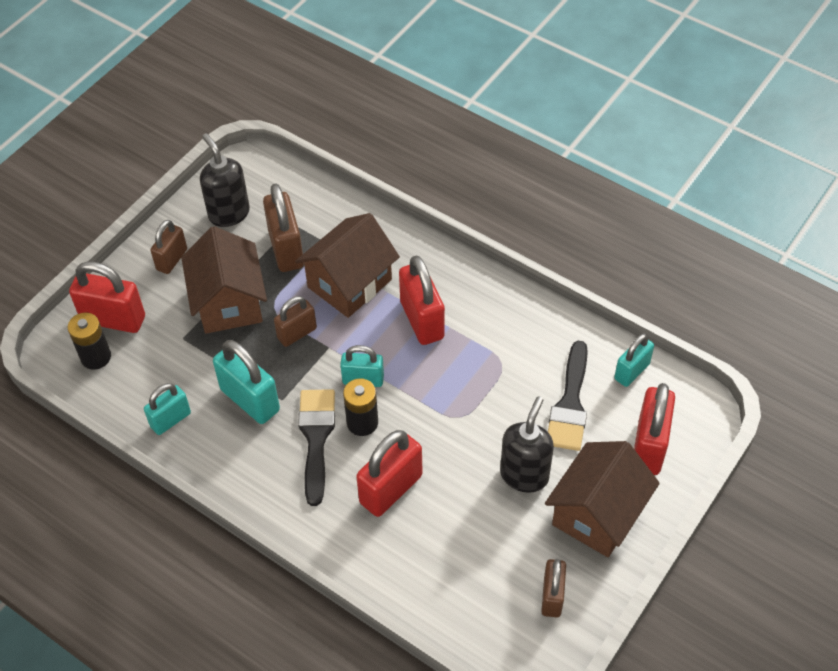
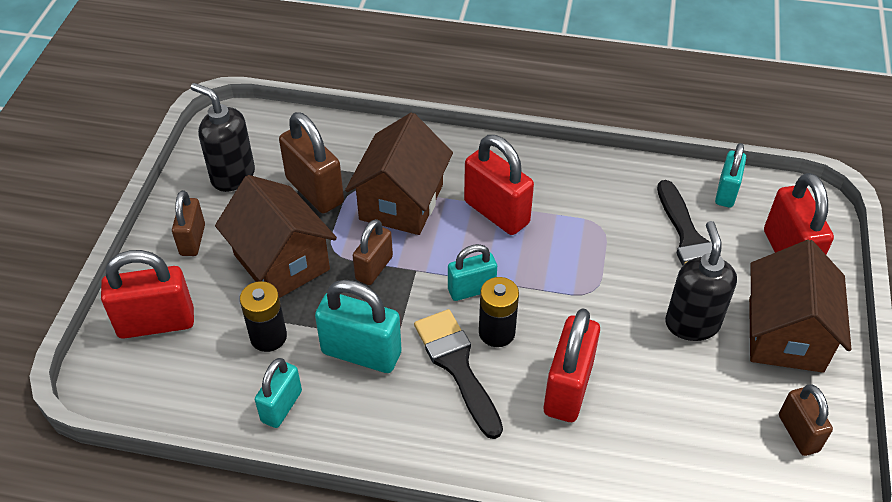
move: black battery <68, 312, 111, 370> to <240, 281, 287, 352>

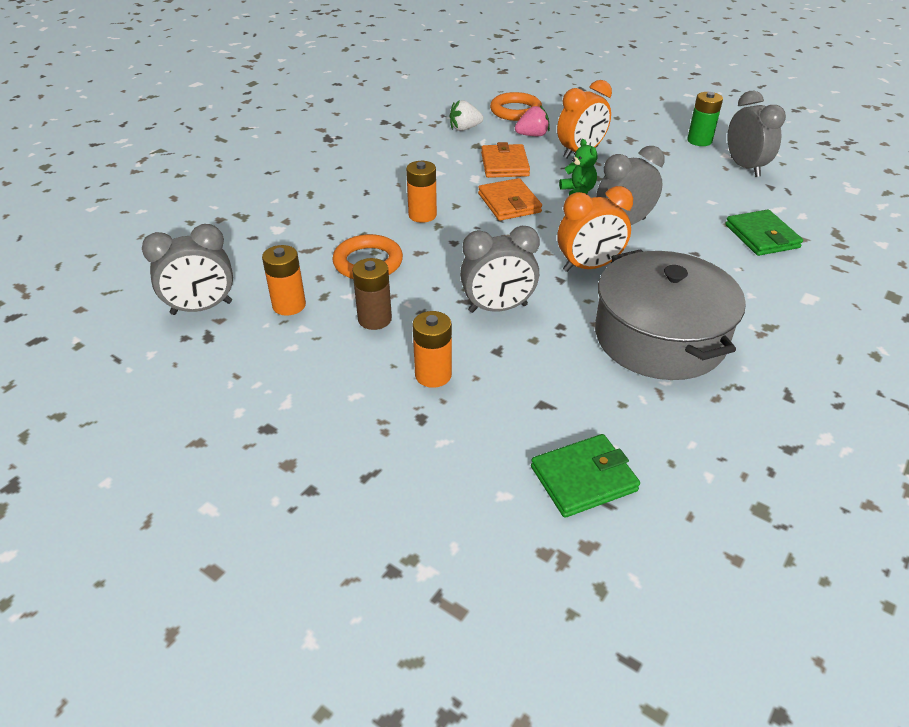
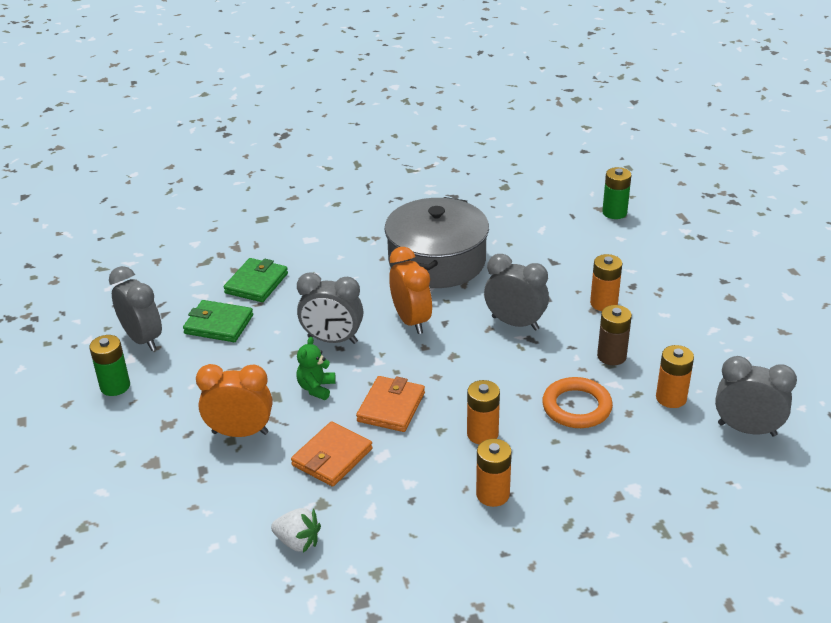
delete: orange ring <490, 92, 542, 121>; pink strawberry <515, 105, 550, 136>
insert: orange battery <476, 439, 512, 507>; green battery <602, 167, 631, 219>
move: green wallet <531, 434, 640, 518> to <183, 300, 253, 342>
rotate: orange clock <558, 186, 633, 272> = <389, 247, 432, 334> 45 degrees clockwise; grey clock <727, 91, 786, 177> = <109, 266, 162, 351> 120 degrees clockwise

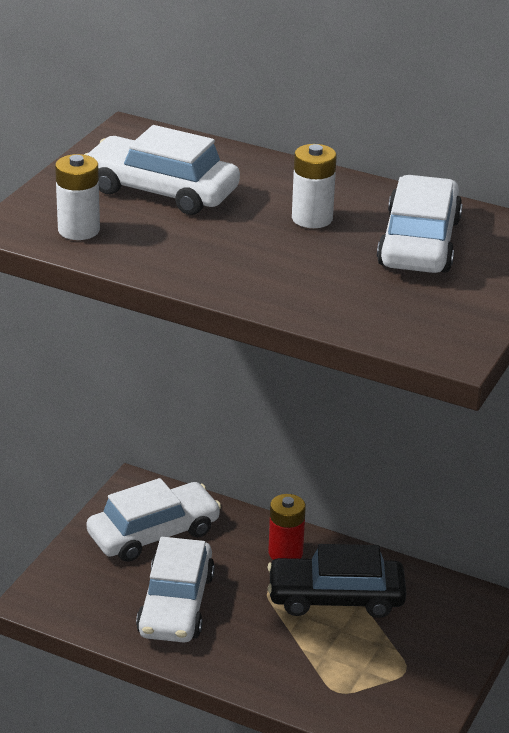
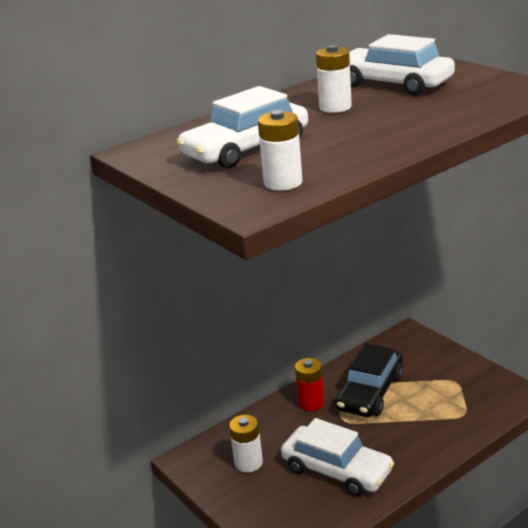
replace: white car <87, 478, 221, 562> to white battery <229, 415, 263, 472>

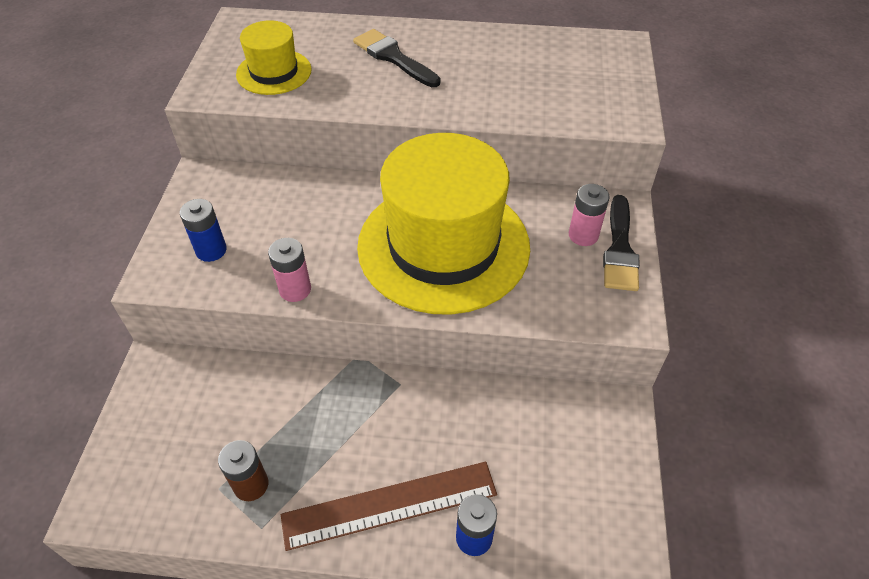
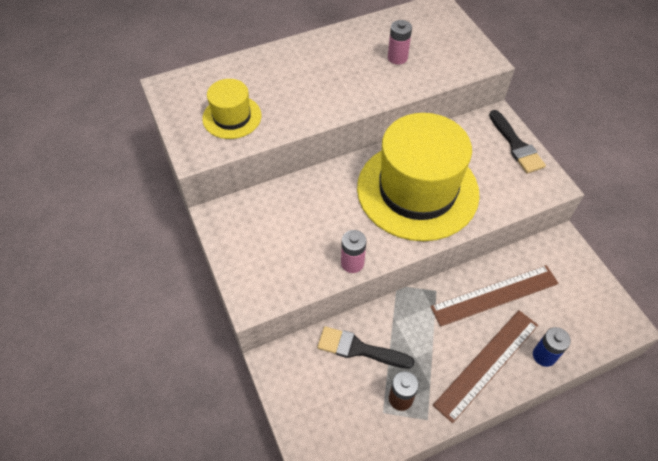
delete: blue battery <180, 199, 227, 262>
insert: brown ruler <430, 265, 559, 327>
move: black brush <353, 29, 441, 87> to <317, 326, 415, 369>; pink battery <569, 184, 610, 246> to <388, 20, 412, 65>

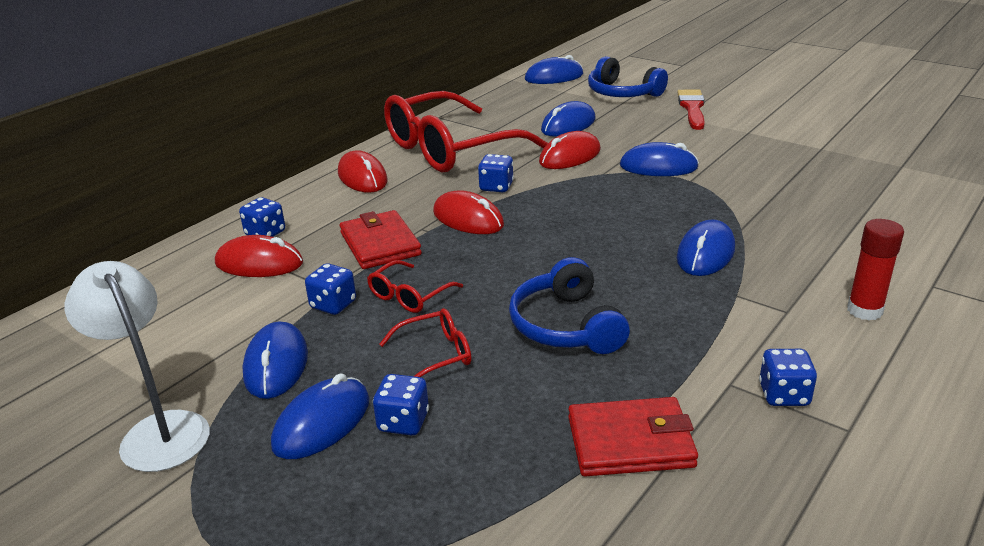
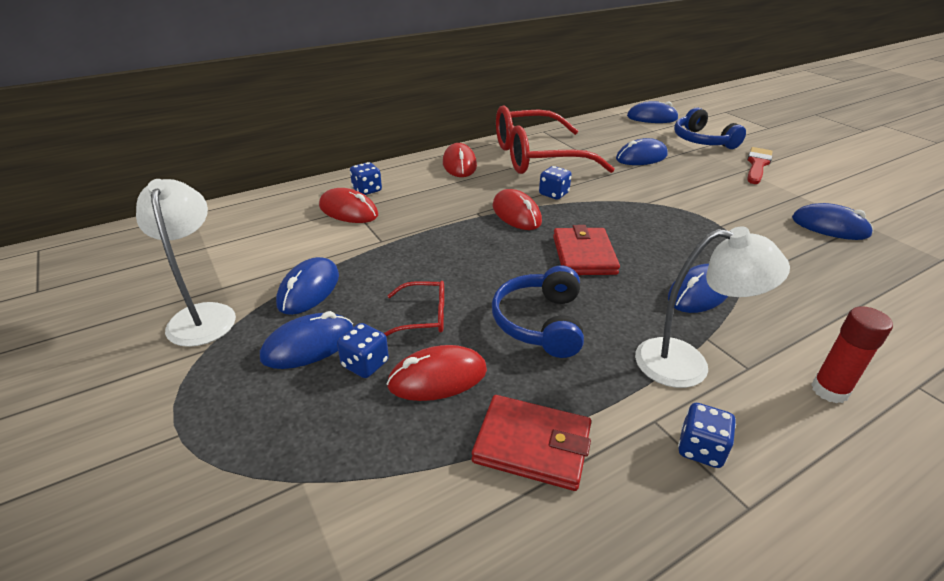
delete: blue dice <305, 263, 356, 315>; red glasses <367, 260, 463, 313>
insert: white lamp <635, 227, 790, 388>
move: red wallet <340, 210, 422, 269> to <553, 225, 620, 275>; red mouse <539, 131, 601, 169> to <387, 345, 487, 401>; blue mouse <620, 142, 699, 176> to <792, 203, 873, 240>

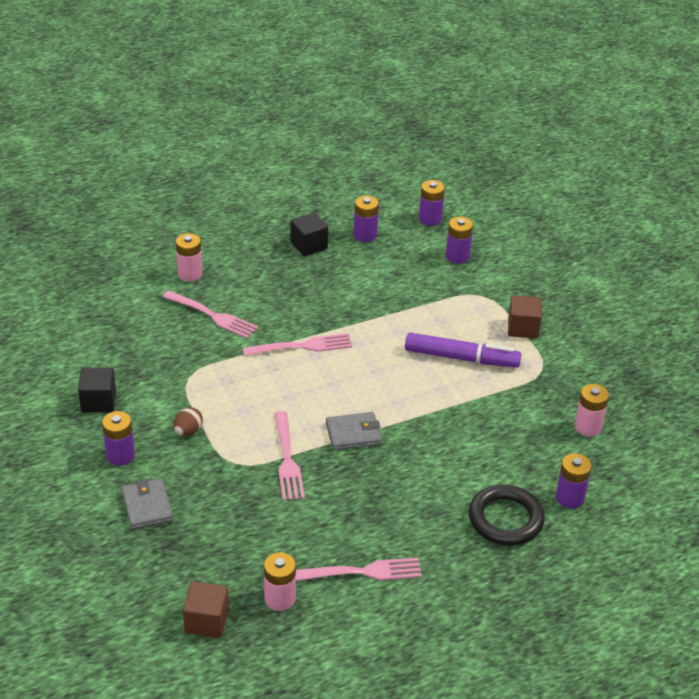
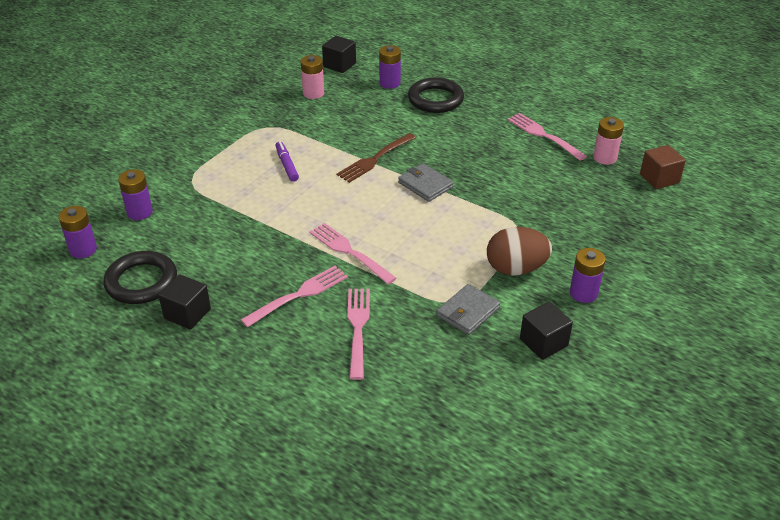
delete: pink battery <176, 233, 202, 282>; brown cube <508, 295, 542, 339>
insert: black cube <322, 36, 356, 73>; brown fork <337, 133, 416, 183>
move: grey wallet <121, 478, 173, 529> to <436, 284, 500, 335>; pink fork <274, 411, 305, 500> to <241, 266, 348, 327>
replace: purple battery <354, 196, 379, 242> to black ring <103, 251, 177, 304>
resize: brown egg <174, 407, 203, 436> = <487, 227, 552, 276> x1.86; purple marker <405, 333, 522, 368> = <275, 141, 299, 182> x0.57

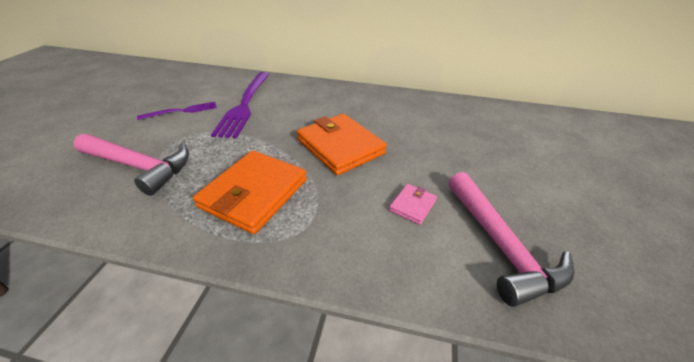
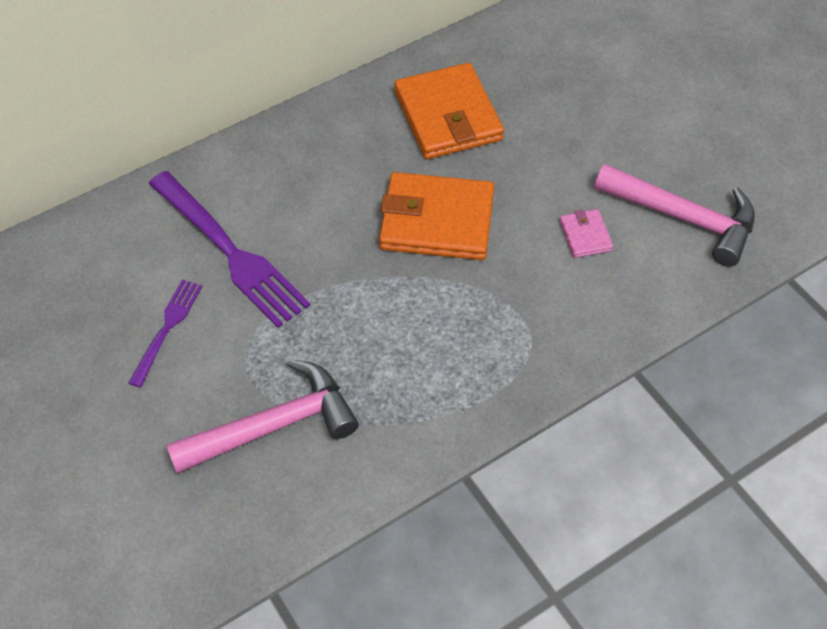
move: orange wallet <193, 150, 307, 234> to <394, 63, 504, 159>

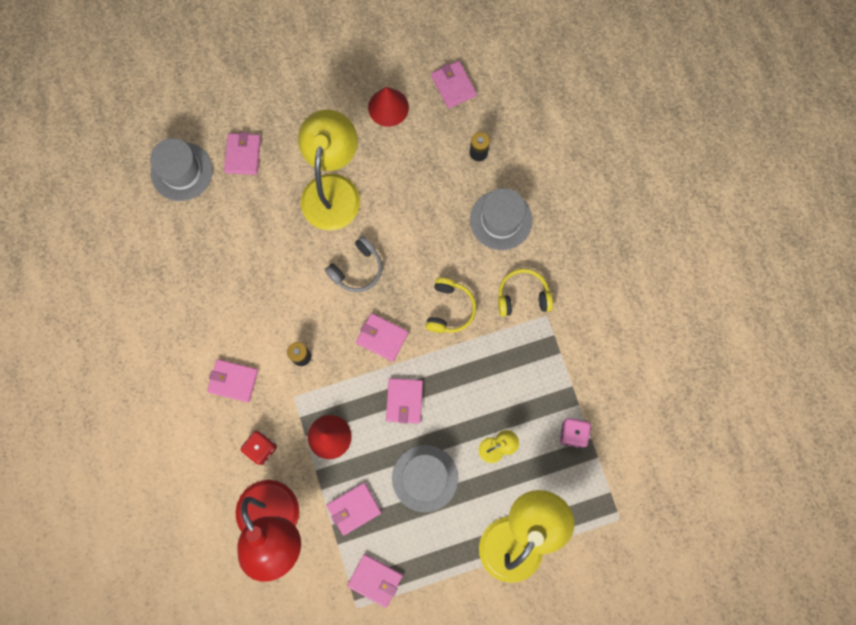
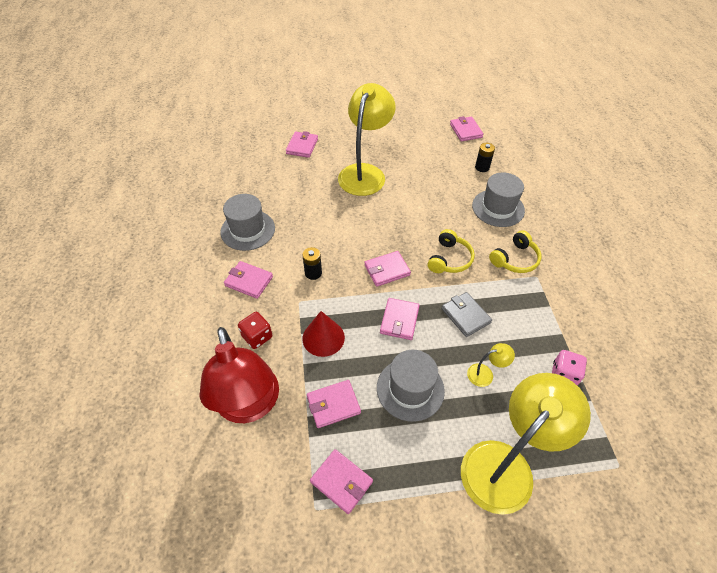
delete: grey headphones <325, 236, 382, 292>; red cone <368, 87, 409, 127>
insert: grey wallet <442, 292, 492, 337>
move: grey hat <150, 138, 213, 201> to <220, 194, 275, 251>
rotate: pink wallet <356, 313, 408, 362> = <364, 251, 411, 287> 60 degrees counterclockwise; yellow headphones <498, 269, 553, 316> = <489, 230, 541, 273> 135 degrees clockwise

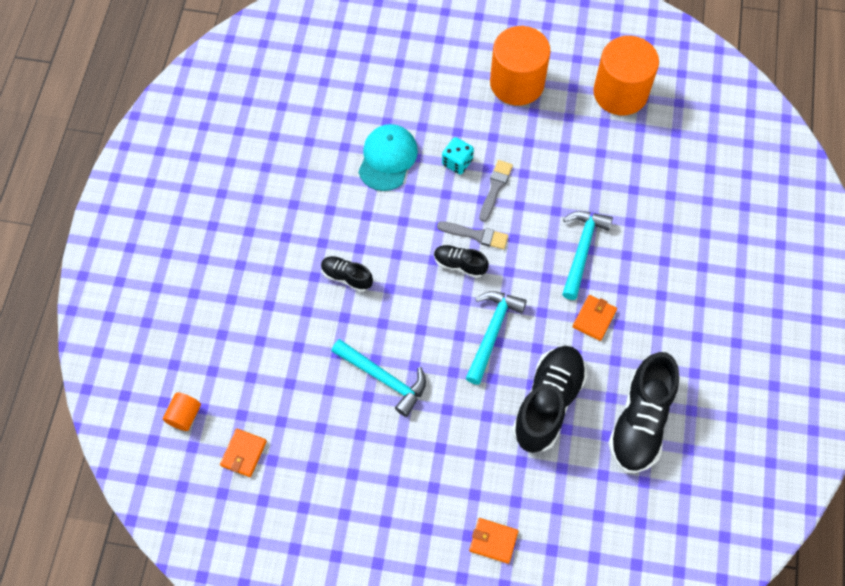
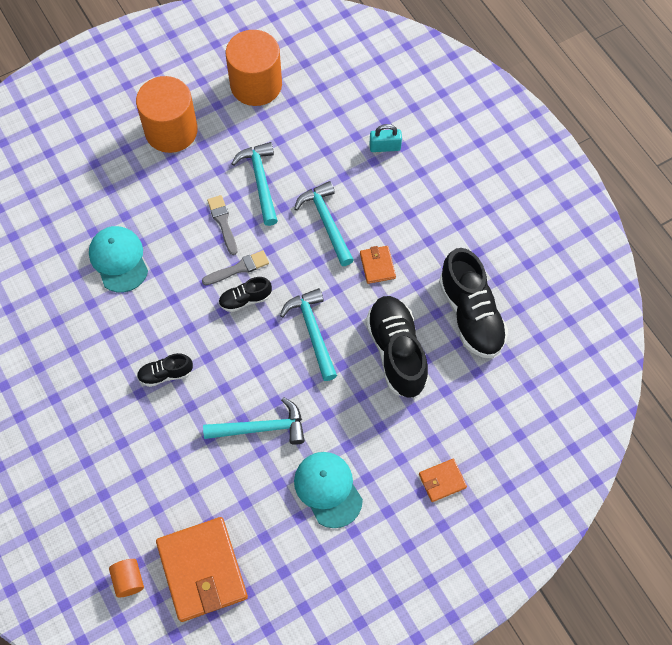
delete: turquoise dice <442, 137, 474, 174>
insert: turquoise hammer <231, 142, 278, 226>; turquoise cap <294, 452, 363, 528>; turquoise padlock <369, 124, 402, 152>
resize: orange wallet <220, 429, 267, 477> = <156, 517, 248, 622> x2.13

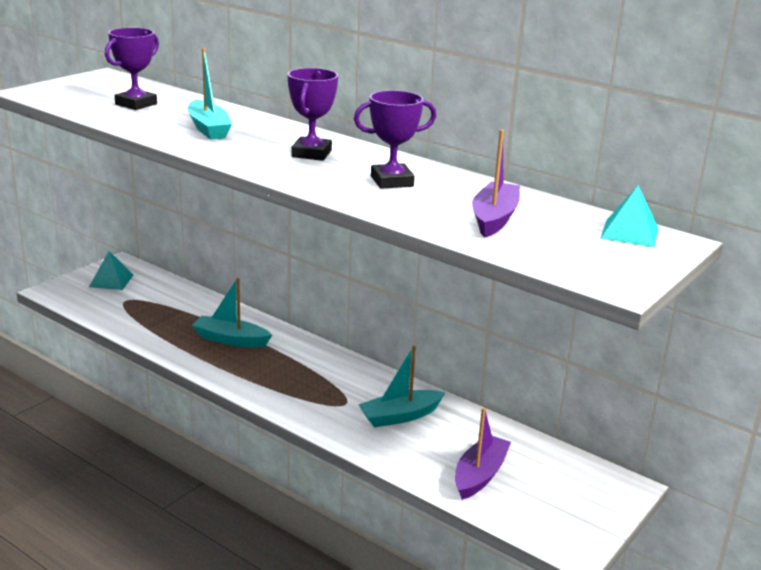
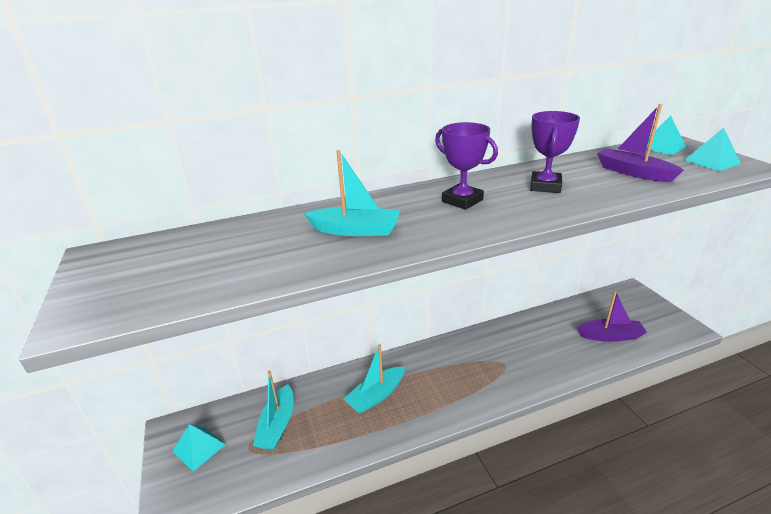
delete: purple trophy <105, 28, 159, 110>
insert: turquoise pyramid <684, 128, 741, 171>
move: turquoise boat <358, 346, 446, 427> to <253, 370, 293, 450>
rotate: purple boat <455, 407, 511, 500> = <577, 291, 647, 342> 120 degrees clockwise

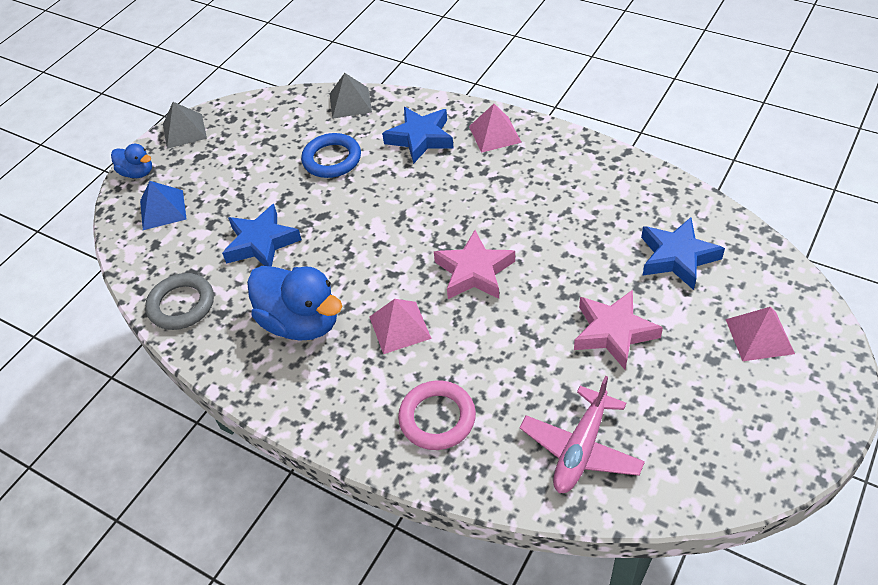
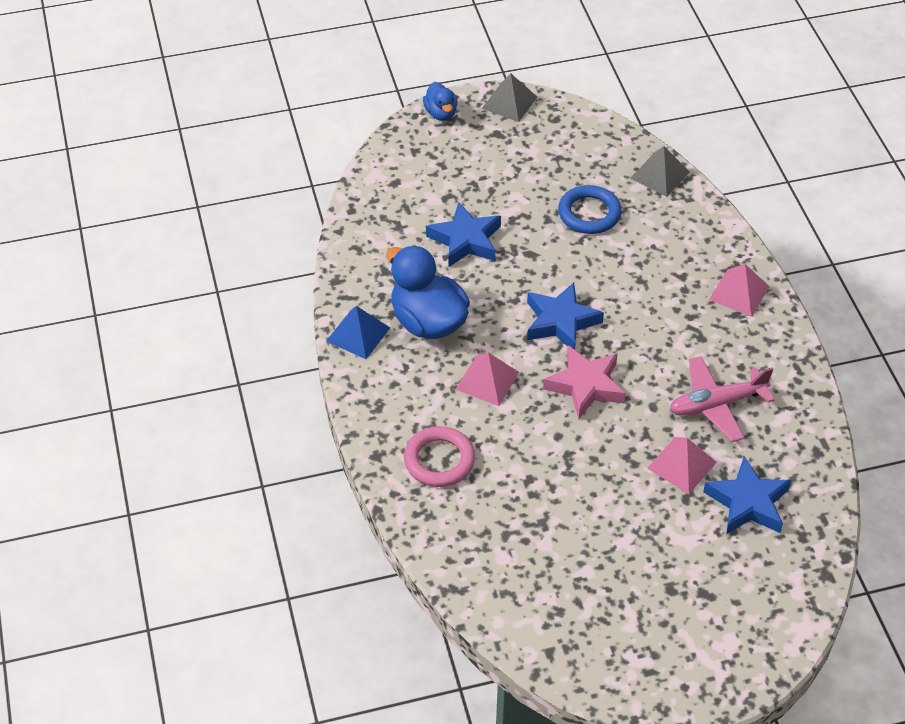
delete: grey ring <145, 273, 214, 330>; pink star <574, 290, 663, 370>
move: blue pyramid <140, 181, 187, 230> to <326, 306, 390, 359>; blue star <382, 107, 454, 164> to <527, 282, 604, 350>; pink plane <520, 376, 645, 493> to <670, 356, 774, 442>; pink pyramid <726, 307, 795, 361> to <647, 437, 717, 494>
rotate: blue duck <247, 266, 342, 341> = <386, 245, 470, 339> 150 degrees clockwise

